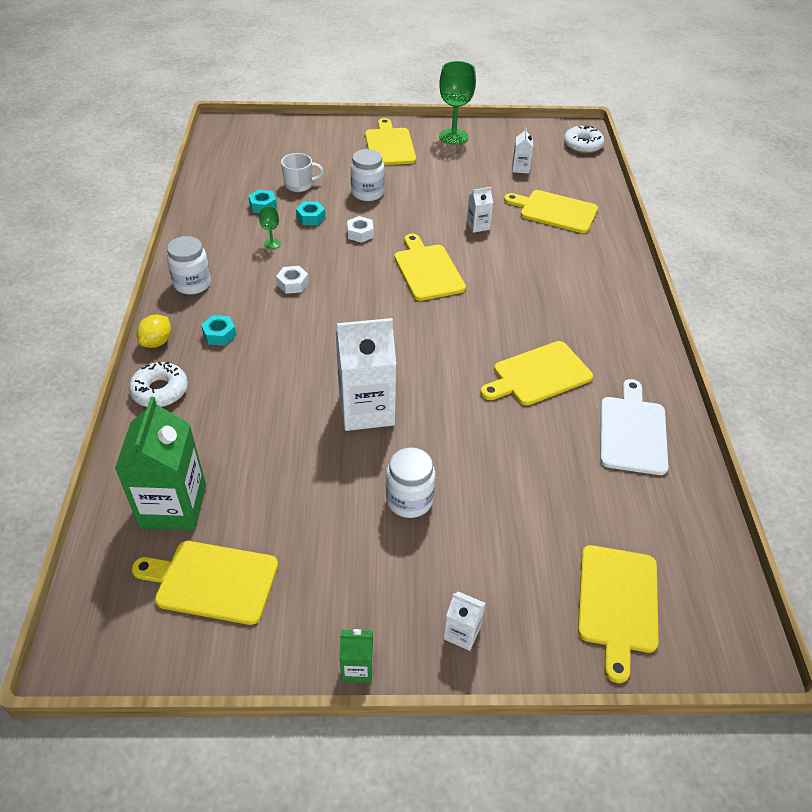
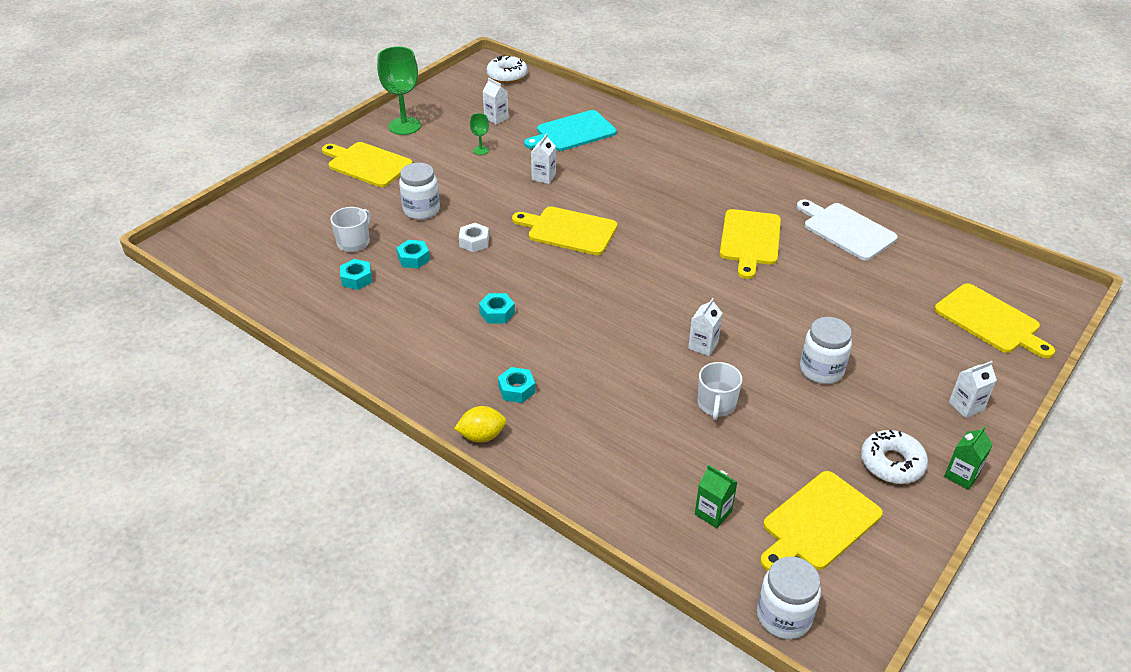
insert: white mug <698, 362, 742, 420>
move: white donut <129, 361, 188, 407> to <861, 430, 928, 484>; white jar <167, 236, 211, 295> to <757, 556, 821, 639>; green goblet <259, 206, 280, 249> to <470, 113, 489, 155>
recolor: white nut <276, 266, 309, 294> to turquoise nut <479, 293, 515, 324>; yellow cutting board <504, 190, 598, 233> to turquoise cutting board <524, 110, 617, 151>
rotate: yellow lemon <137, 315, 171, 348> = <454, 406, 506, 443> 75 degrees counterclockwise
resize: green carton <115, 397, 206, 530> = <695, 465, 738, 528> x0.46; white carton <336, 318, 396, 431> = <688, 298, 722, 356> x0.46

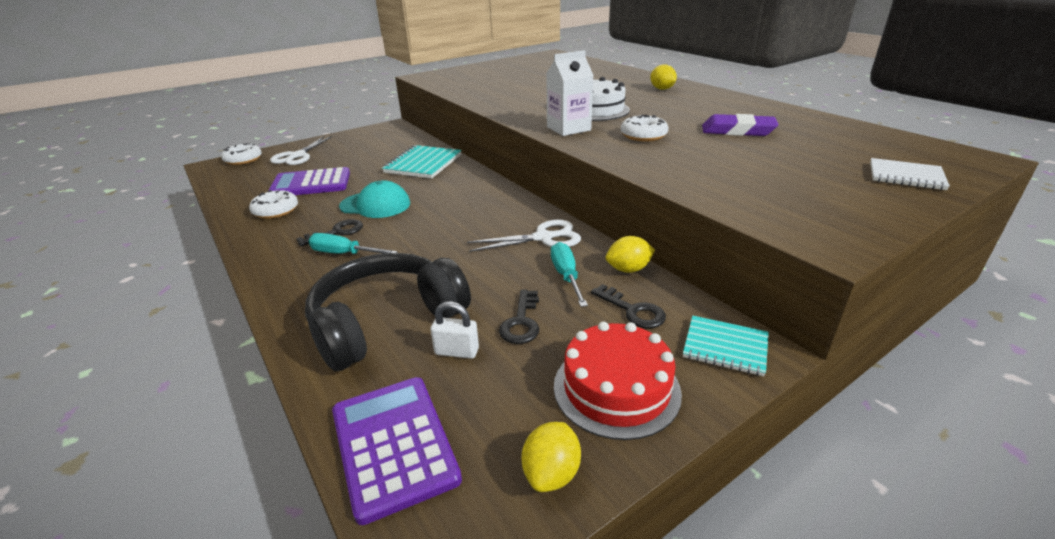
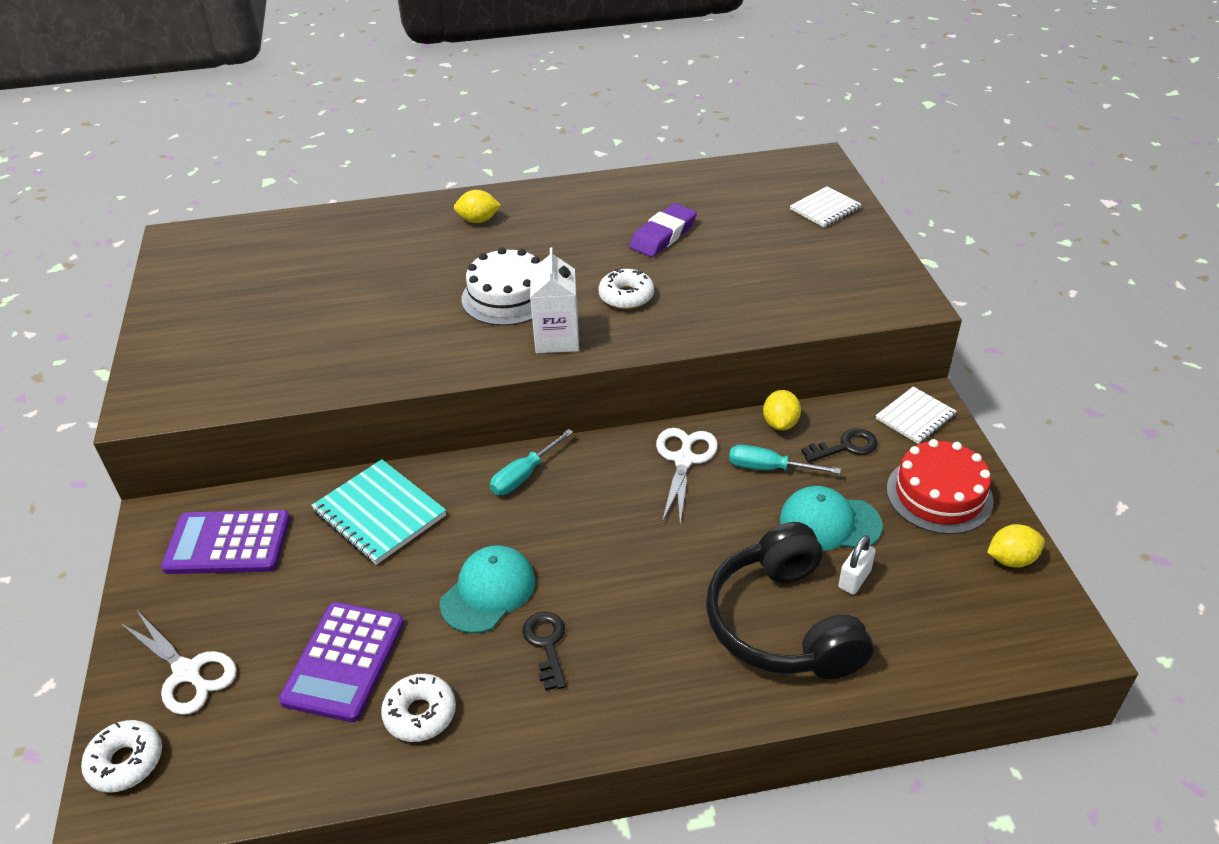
move: turquoise screwdriver <309, 233, 397, 254> to <490, 429, 573, 495>; purple calculator <332, 377, 462, 525> to <161, 510, 290, 574>
replace: black key <499, 290, 539, 344> to turquoise cap <780, 486, 883, 551>
recolor: turquoise notebook <683, 316, 769, 376> to white notebook <876, 386, 957, 444>
rotate: yellow lemon <522, 422, 581, 492> = <987, 524, 1045, 568> 60 degrees counterclockwise

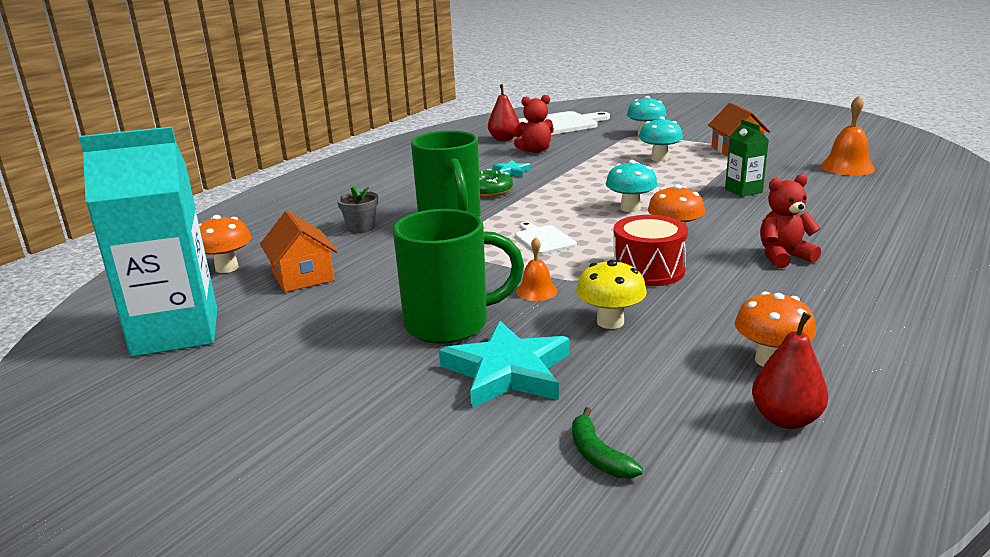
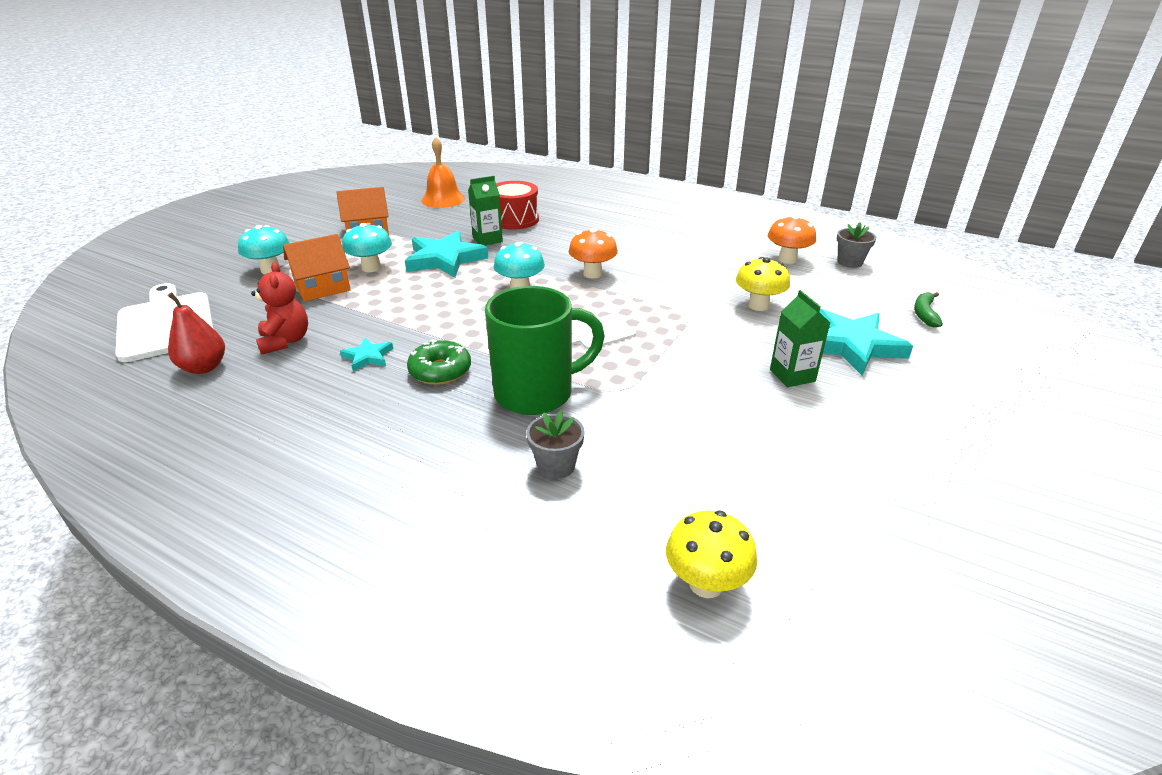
delete: turquoise carton <79, 127, 217, 357>; orange bell <516, 237, 558, 301>; red teddy bear <760, 174, 821, 268>
insert: turquoise star <405, 231, 488, 277>
move: orange house <260, 211, 338, 292> to <283, 234, 351, 301>; red drum <613, 215, 688, 286> to <496, 181, 539, 230>
replace: green mug <393, 209, 524, 344> to green carton <770, 290, 830, 387>; red pear <752, 312, 828, 429> to grey flower pot <837, 222, 876, 268>
recolor: orange mushroom <199, 215, 251, 273> to yellow mushroom <666, 511, 757, 598>
rotate: green banana <572, 407, 643, 478> = <914, 292, 943, 327> 135 degrees clockwise

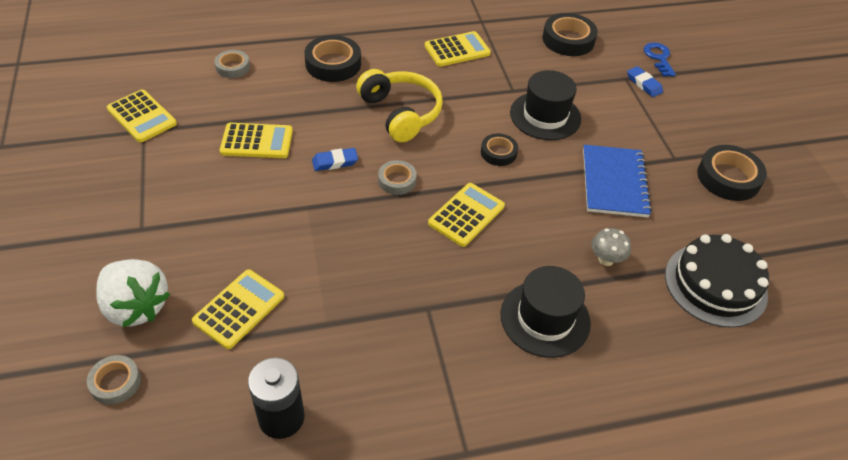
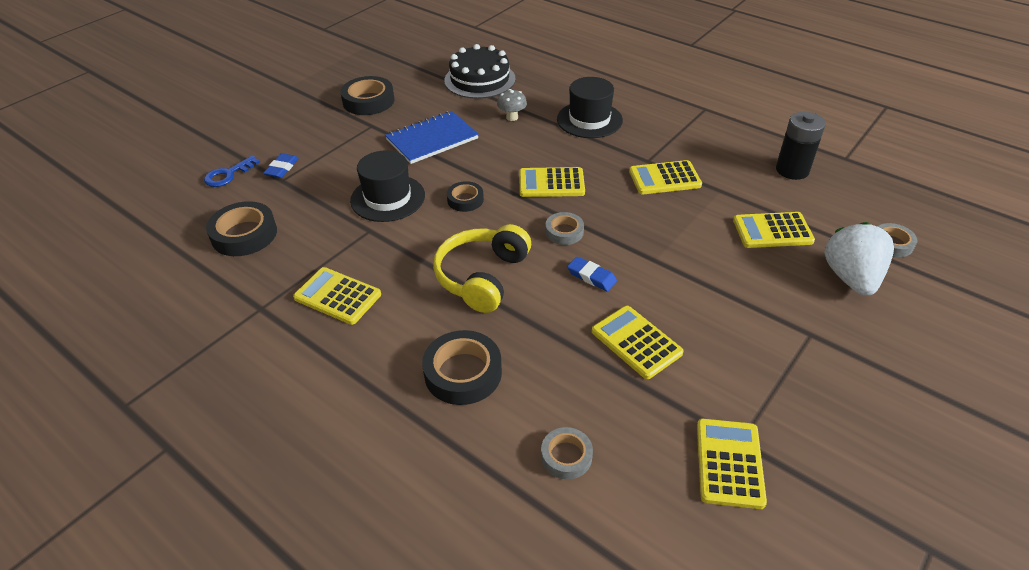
insert: yellow calculator <629, 160, 702, 194>

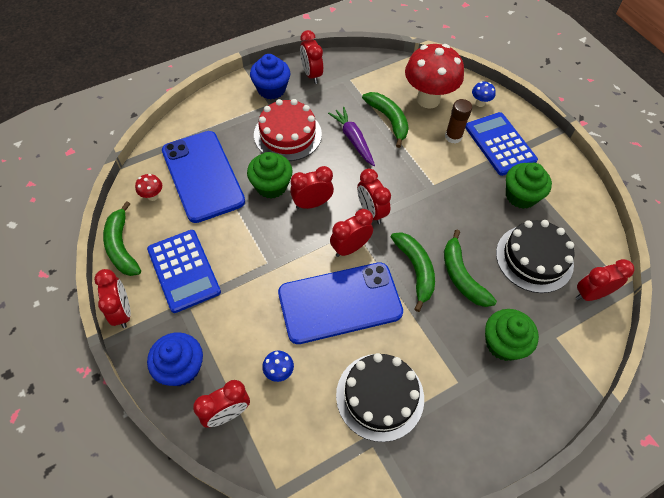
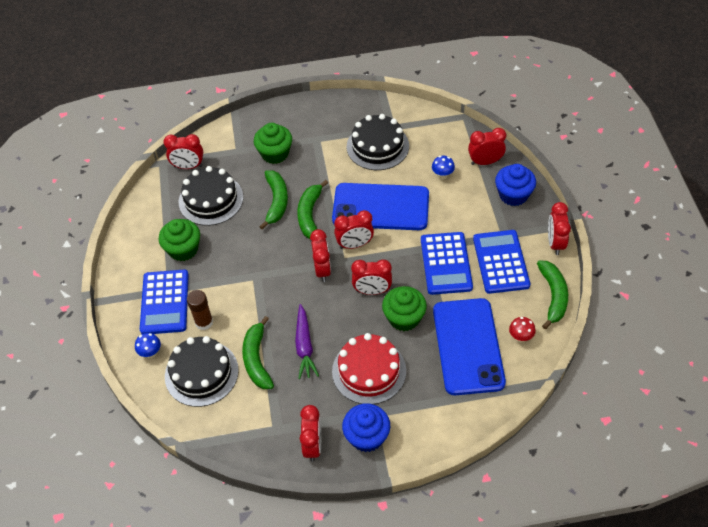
insert: blue calculator <421, 232, 473, 295>
replace: red mushroom <405, 44, 464, 109> to black cake <165, 336, 239, 407>

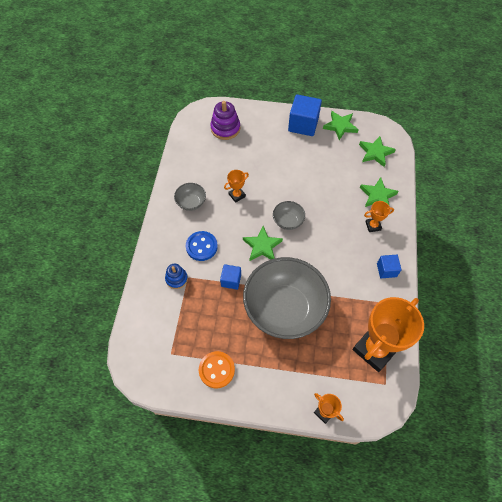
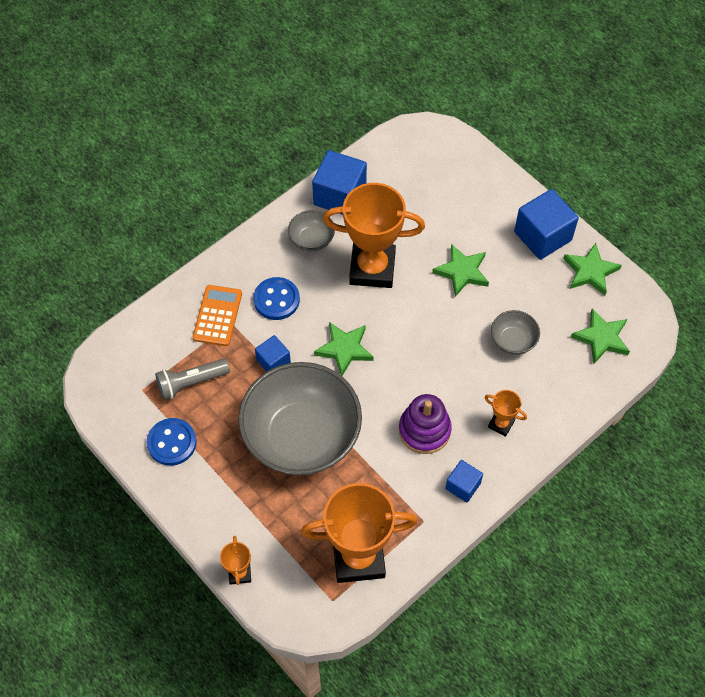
insert: grey flashlight <155, 359, 230, 400>; blue cube <312, 150, 367, 215>
move: purple stacking toy <210, 101, 240, 140> to <399, 394, 452, 454>; grey bowl <273, 201, 305, 230> to <491, 310, 540, 355>; green star <360, 177, 399, 207> to <432, 244, 489, 297>
replace: blue stacking toy <165, 264, 188, 289> to orange calculator <193, 285, 242, 346>
recolor: orange button <199, 351, 235, 388> to blue button <147, 418, 197, 466>
resize: orange trophy <224, 170, 249, 203> = <323, 183, 425, 288> x2.24

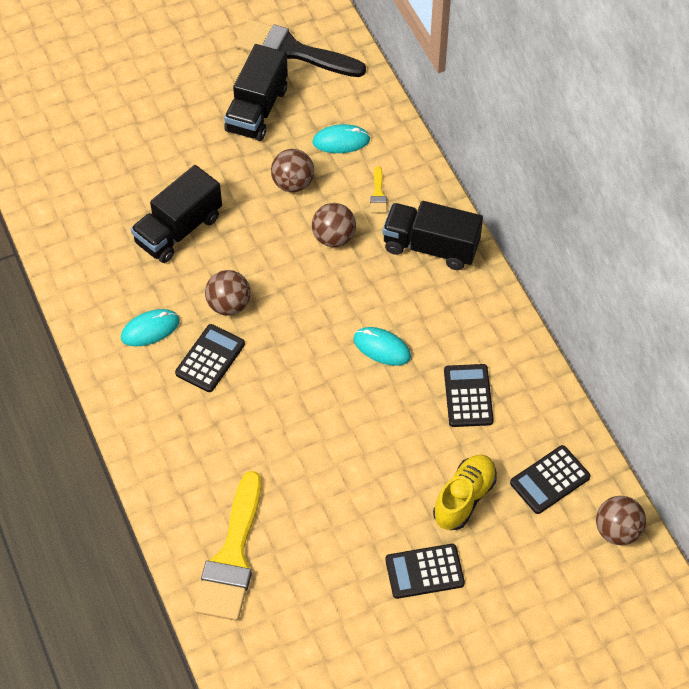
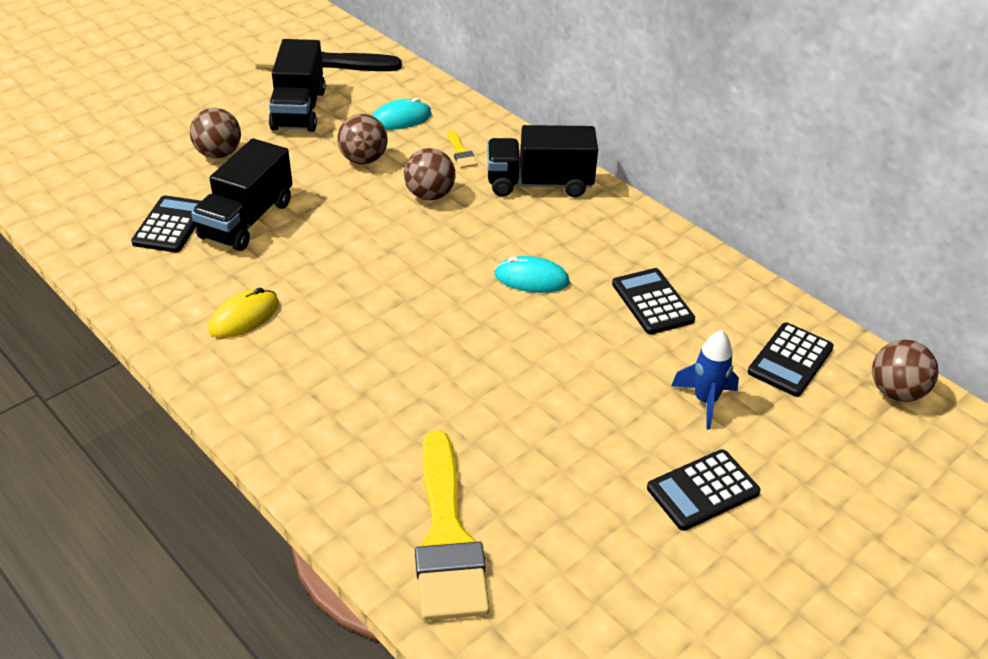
move: black calculator <175, 324, 245, 392> to <131, 195, 201, 253>; brown ball <205, 270, 251, 316> to <190, 108, 241, 158>
replace: yellow shoe <433, 455, 497, 530> to blue rocket <671, 330, 739, 430>
recolor: turquoise mouse <121, 309, 180, 346> to yellow mouse <208, 288, 279, 338>

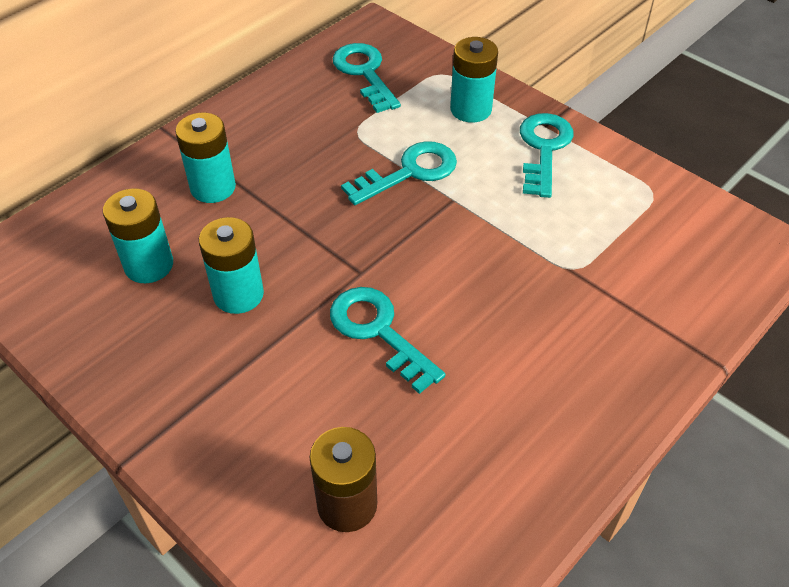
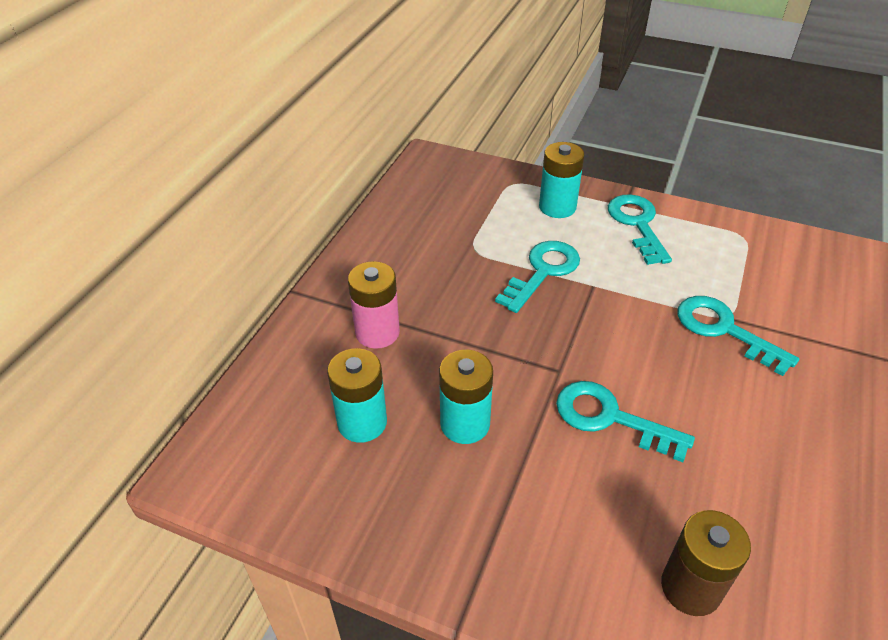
move: turquoise key <333, 43, 401, 113> to <678, 296, 799, 376>
recolor: turquoise battery <175, 113, 236, 203> to pink battery <348, 261, 400, 349>

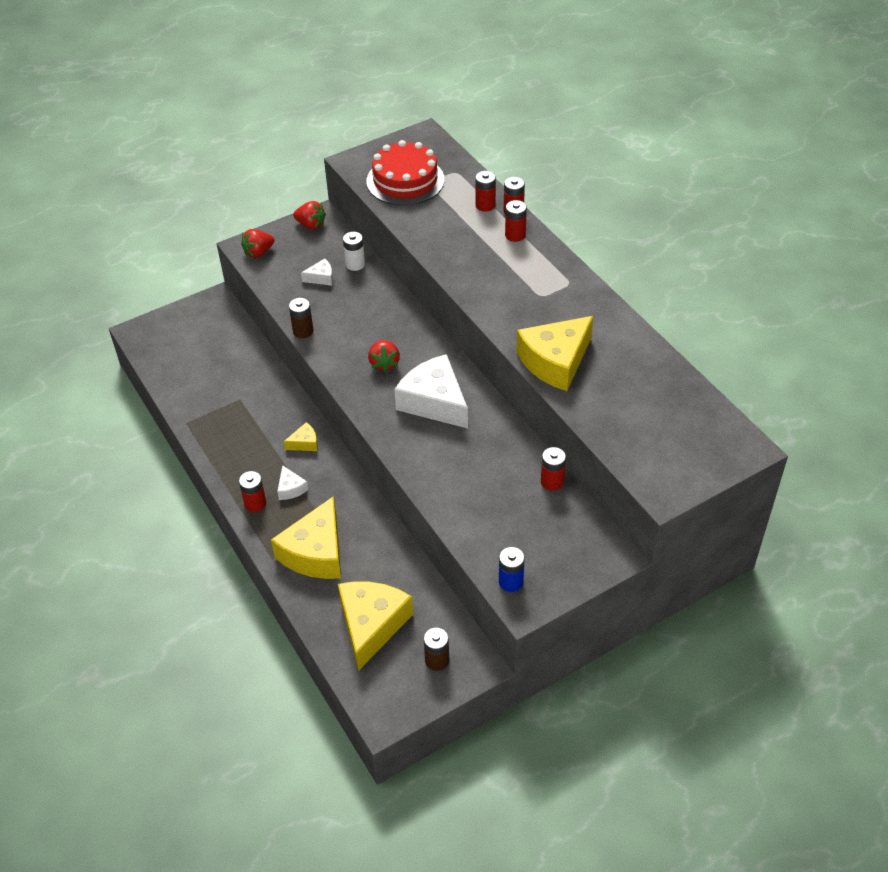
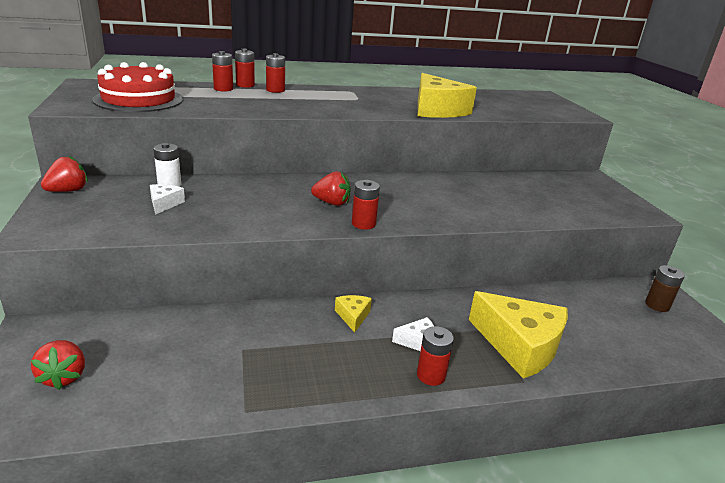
delete: brown battery <289, 298, 314, 338>; yellow cheese <338, 581, 413, 671>; white cheese <394, 354, 468, 428>; blue battery <499, 547, 525, 592>
move: red strawberry <241, 229, 275, 258> to <31, 340, 85, 390>; red battery <541, 447, 566, 491> to <352, 180, 380, 230>

